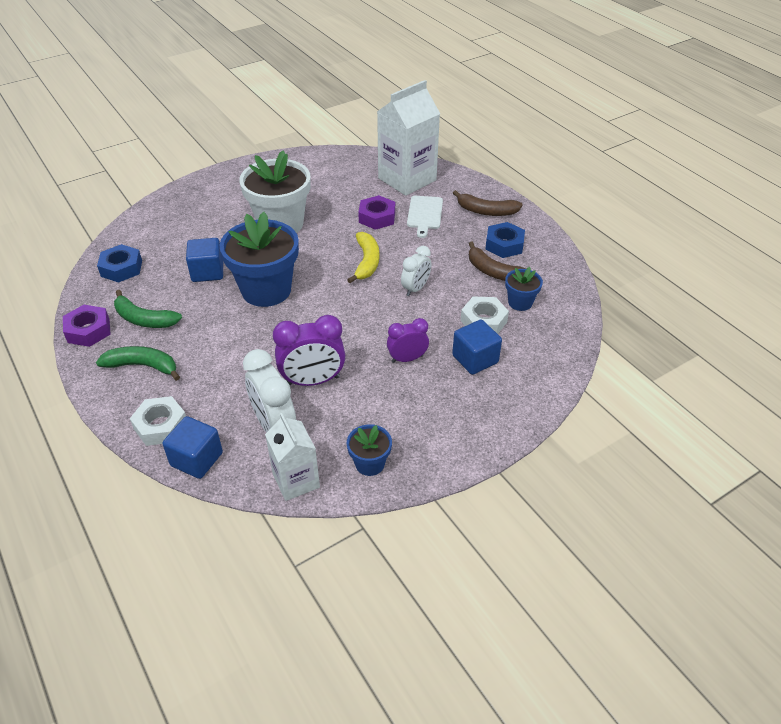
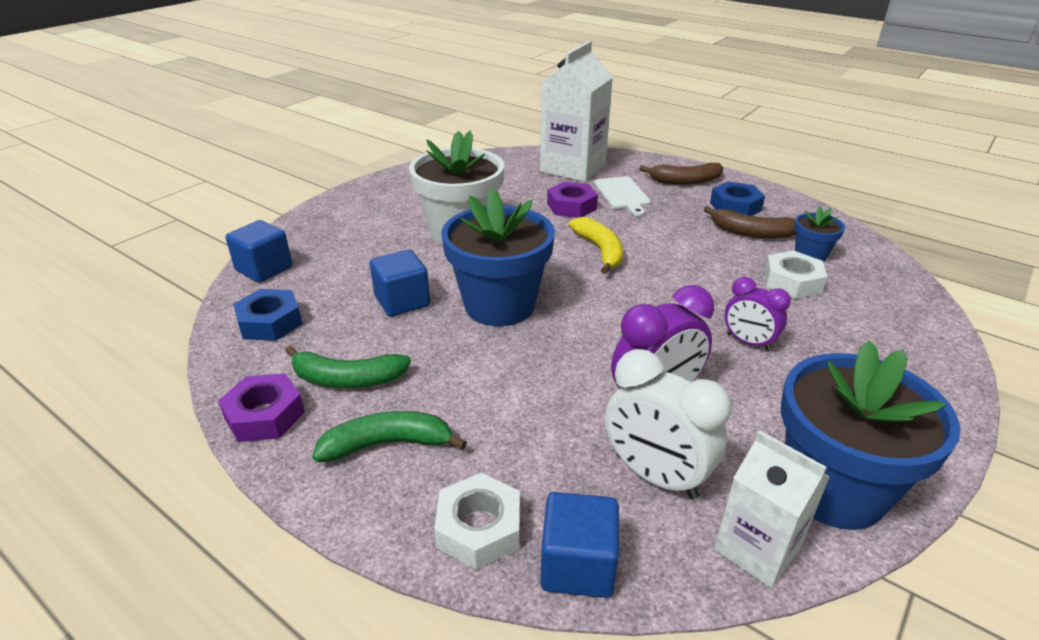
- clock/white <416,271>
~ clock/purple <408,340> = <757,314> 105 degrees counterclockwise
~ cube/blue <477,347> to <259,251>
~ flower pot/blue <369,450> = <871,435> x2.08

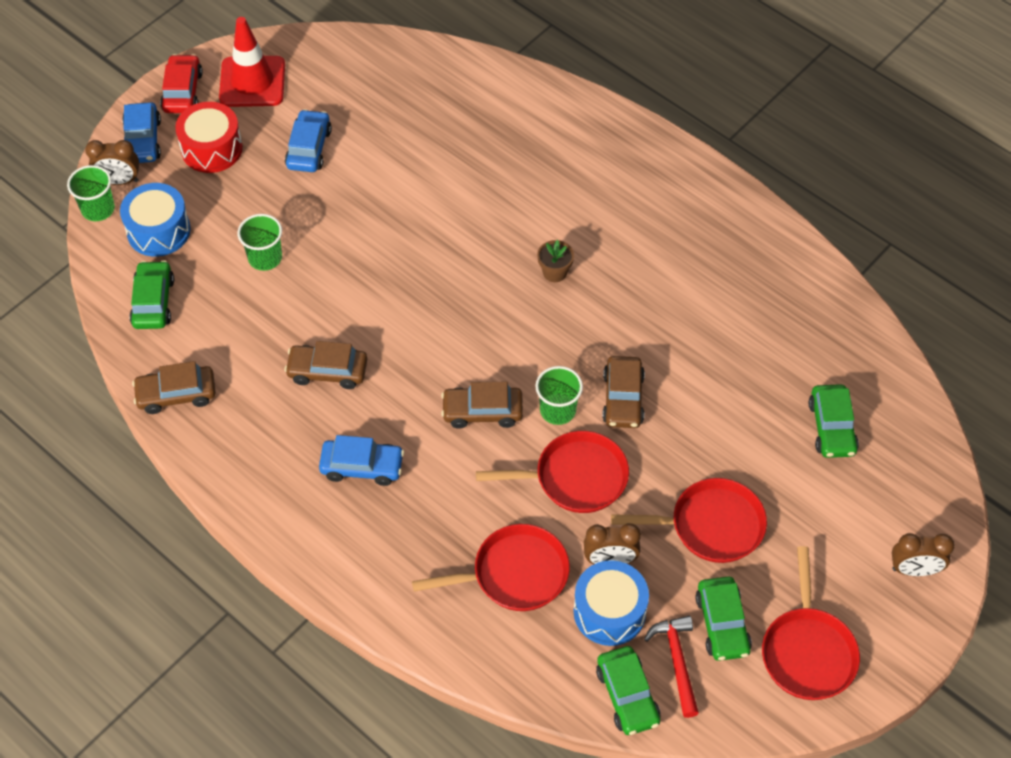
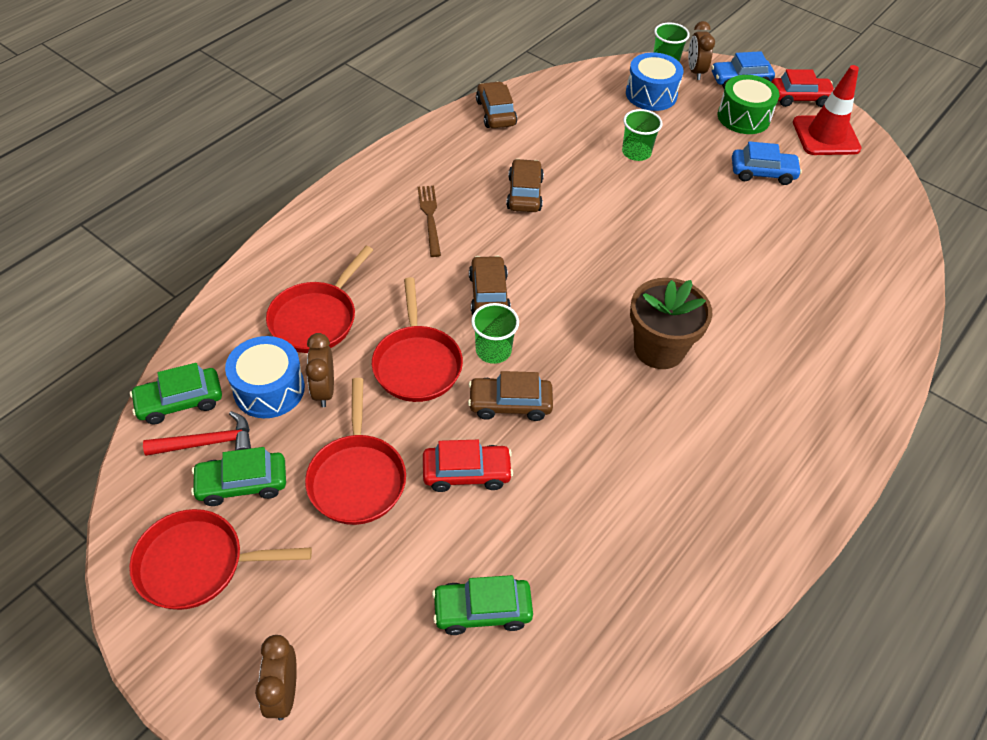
~ drum/red <209,137> to drum/green <748,104>
~ flower pot/brown <555,261> = <671,323> x2.05
- car/green <151,294>
~ car/blue <361,460> to fork/brown <429,221>
~ pan/red <491,567> = <319,299> 45 degrees clockwise
+ car/red <468,466>

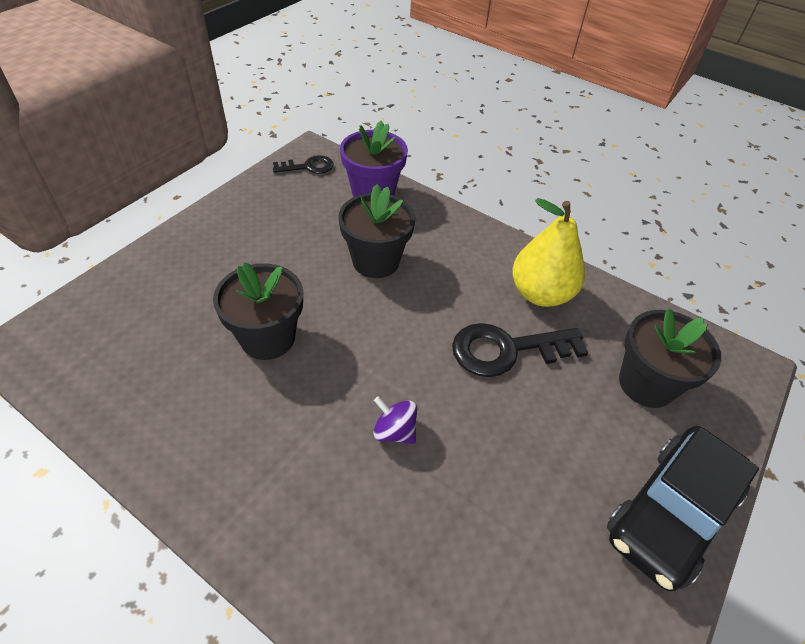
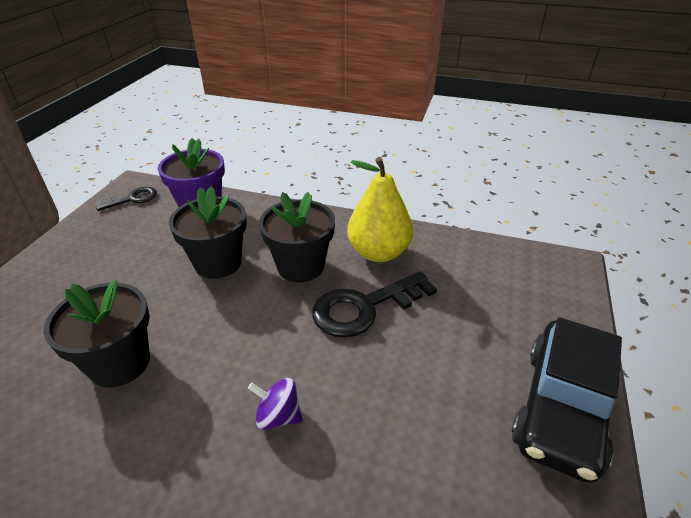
~ flower pot/black <670,358> to <297,237>

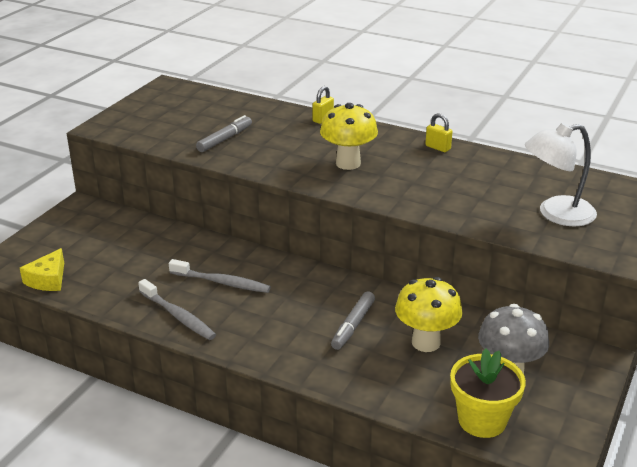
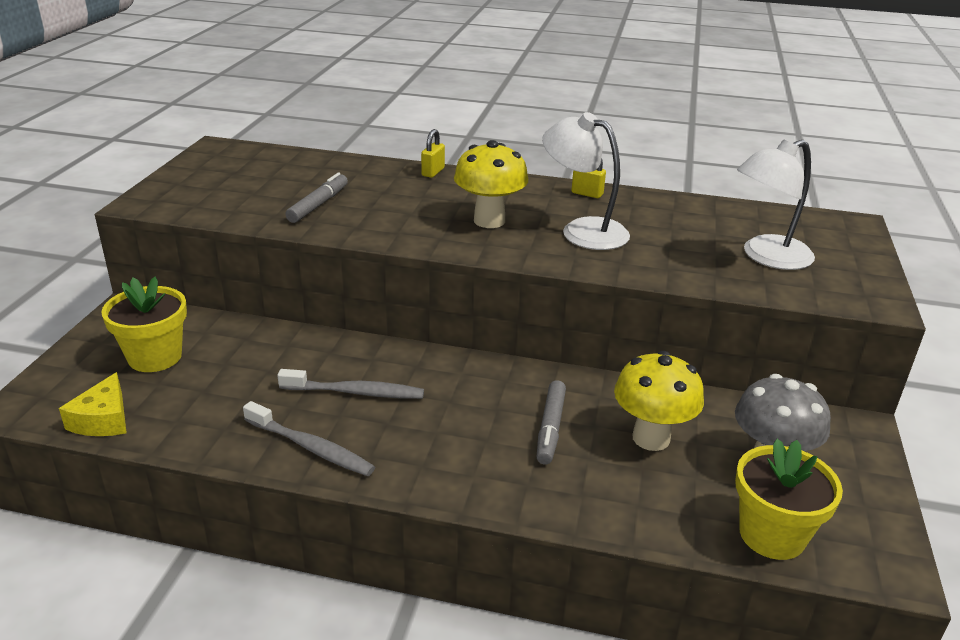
+ lamp/white <586,181>
+ flower pot/yellow <144,324>

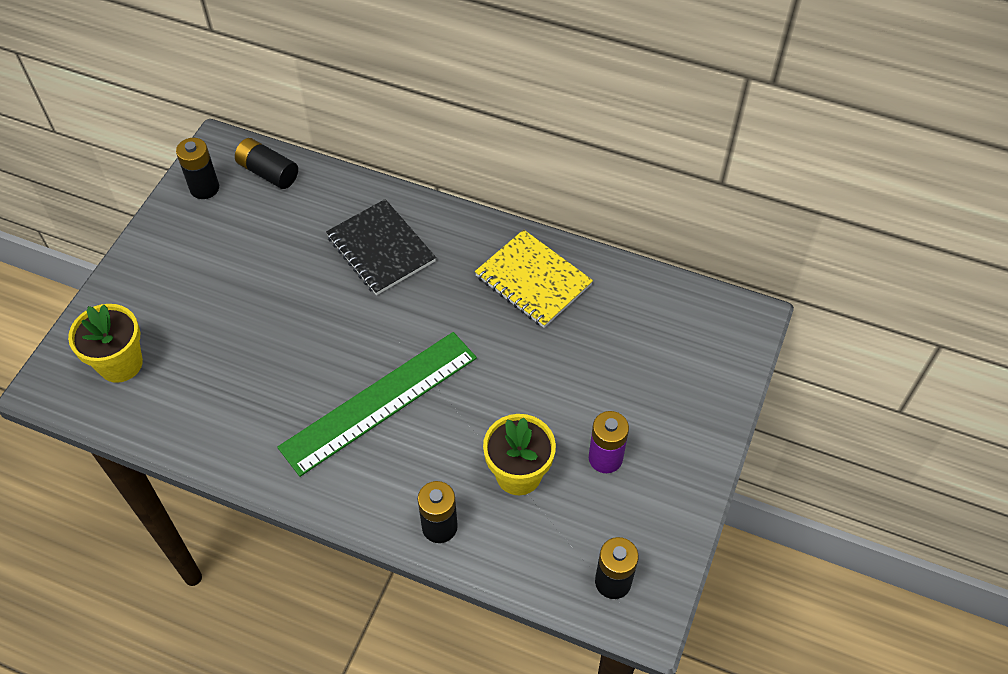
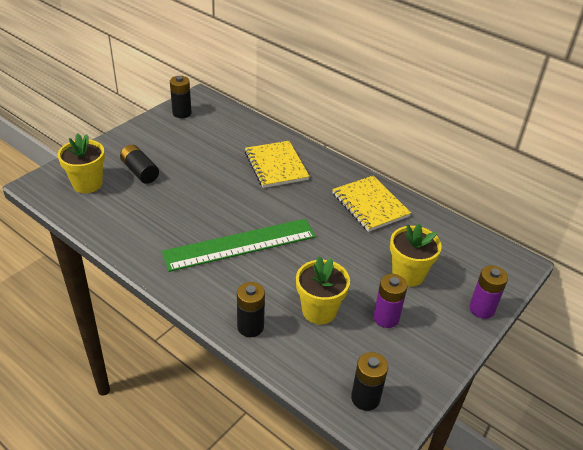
~ battery/black <266,163> to <139,164>
~ notebook/black <381,247> to notebook/yellow <277,164>
+ flower pot/yellow <416,254>
+ battery/purple <488,292>

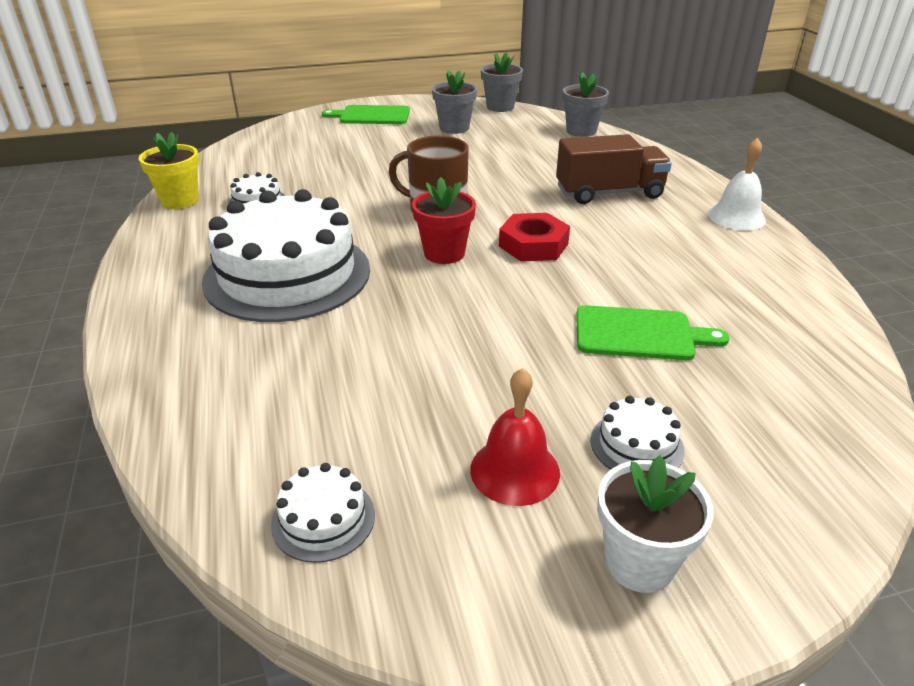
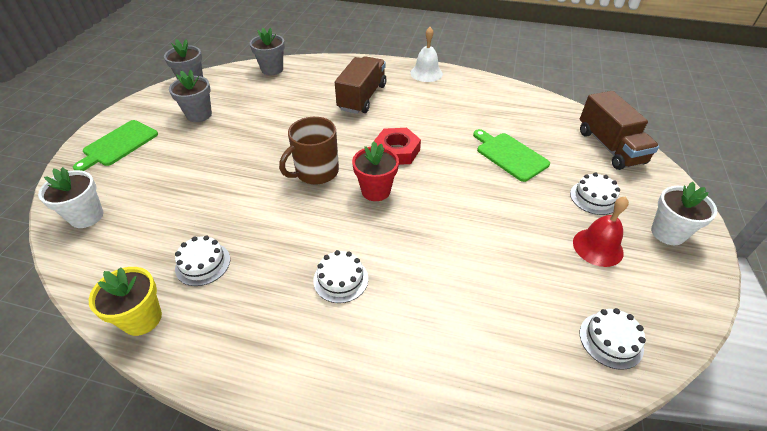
~ cake/white <286,255> = <340,276> x0.41
~ cutting board/green <652,332> = <511,155> 75 degrees counterclockwise
+ truck/brown <619,130>
+ flower pot/white <70,197>

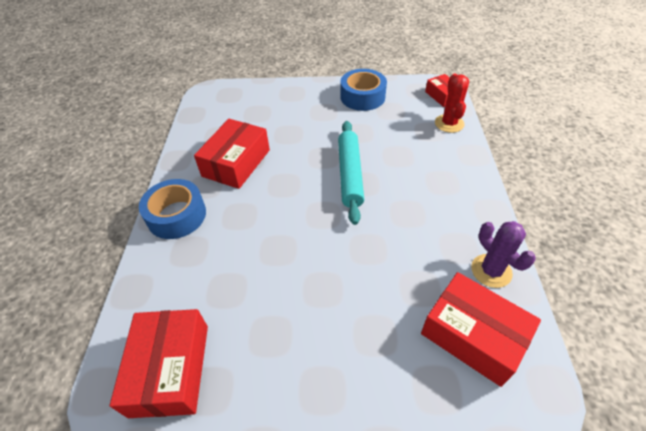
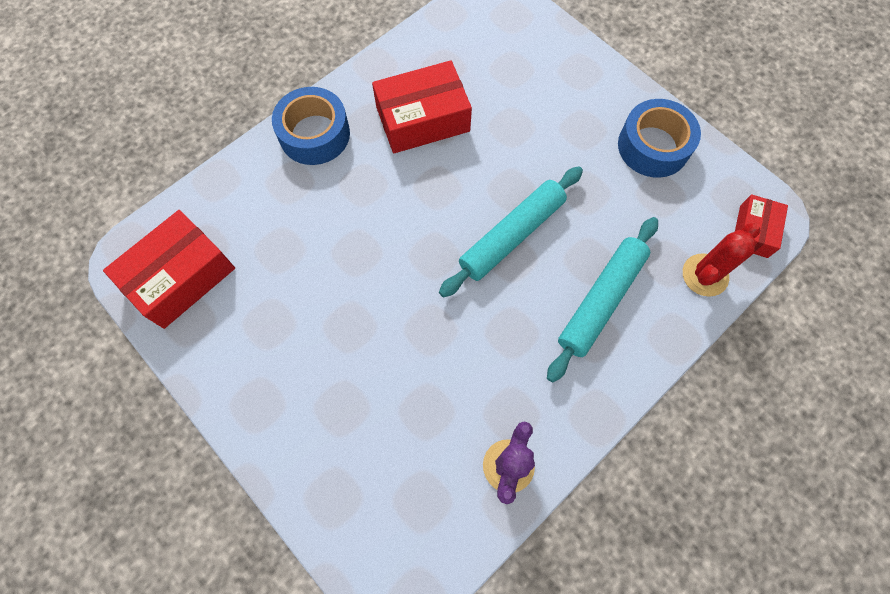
- box/red <481,329>
+ rolling pin/turquoise <602,300>

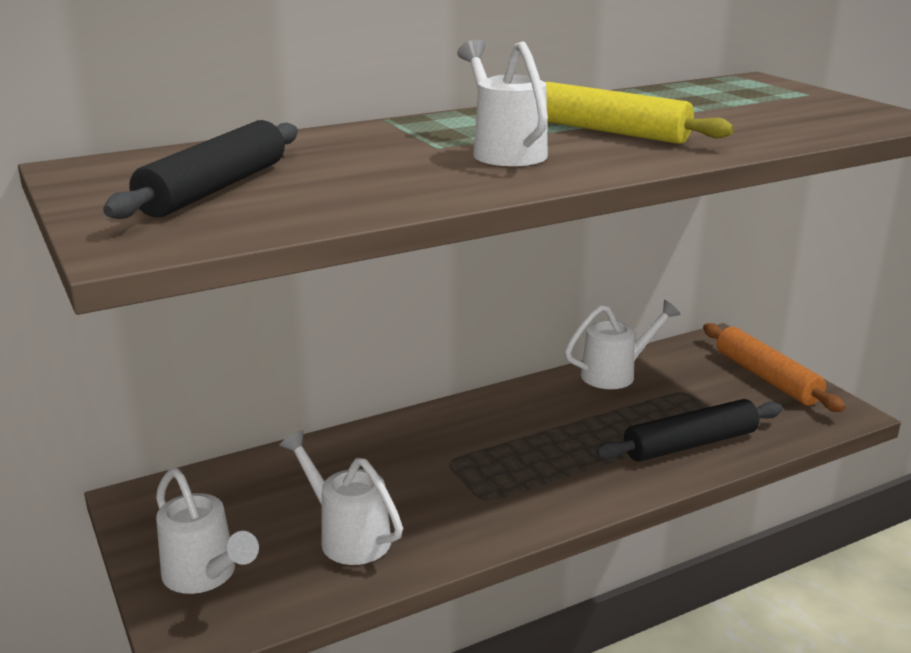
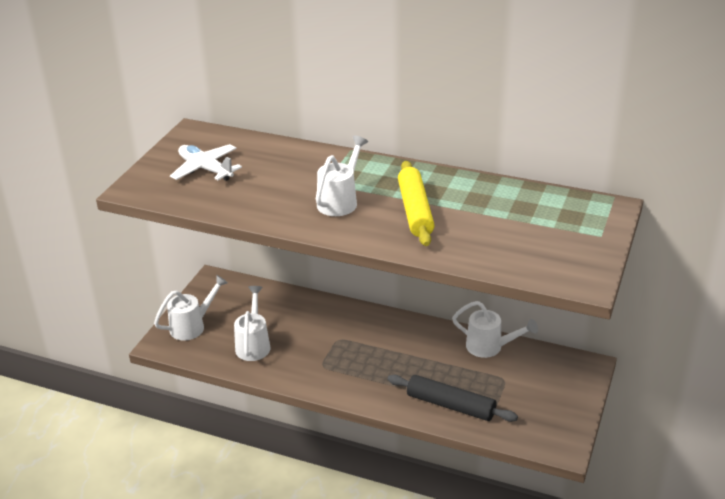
~ rolling pin/black <200,169> to plane/white <206,162>
- rolling pin/orange <774,367>
~ watering can/white <207,531> = <191,308> 135 degrees counterclockwise

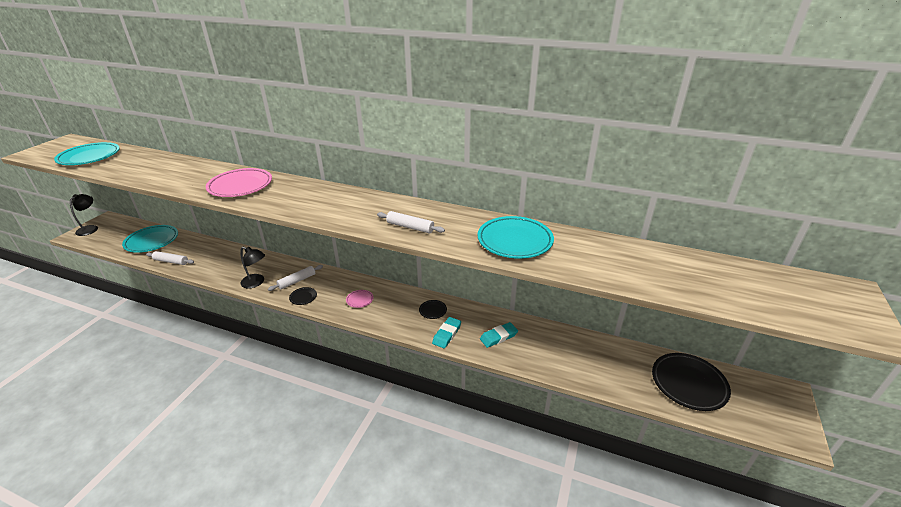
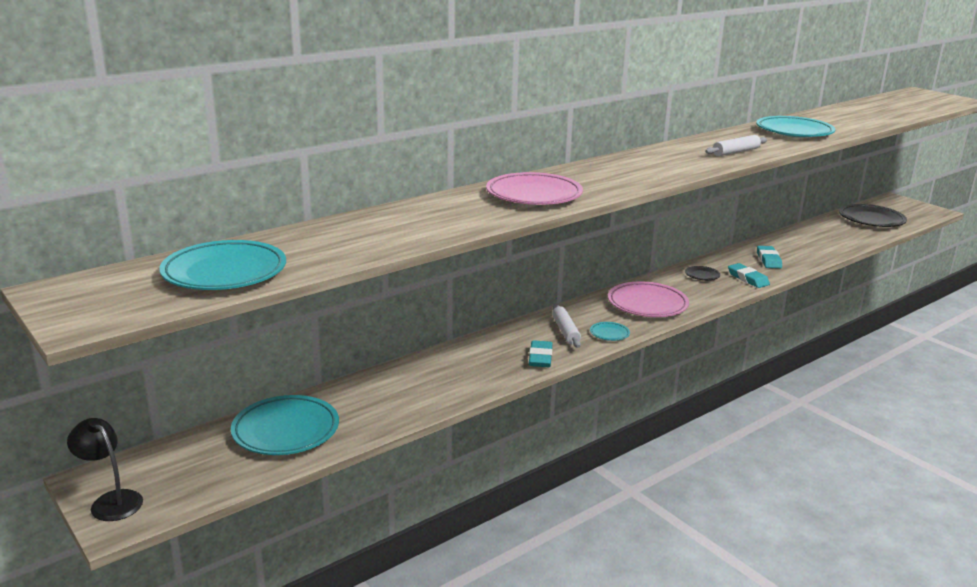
~ lamp/black <252,267> to eraser/turquoise <540,353>
- rolling pin/white <170,258>
~ plate/black <303,296> to plate/turquoise <610,331>
~ plate/pink <359,299> = <648,299> x2.16

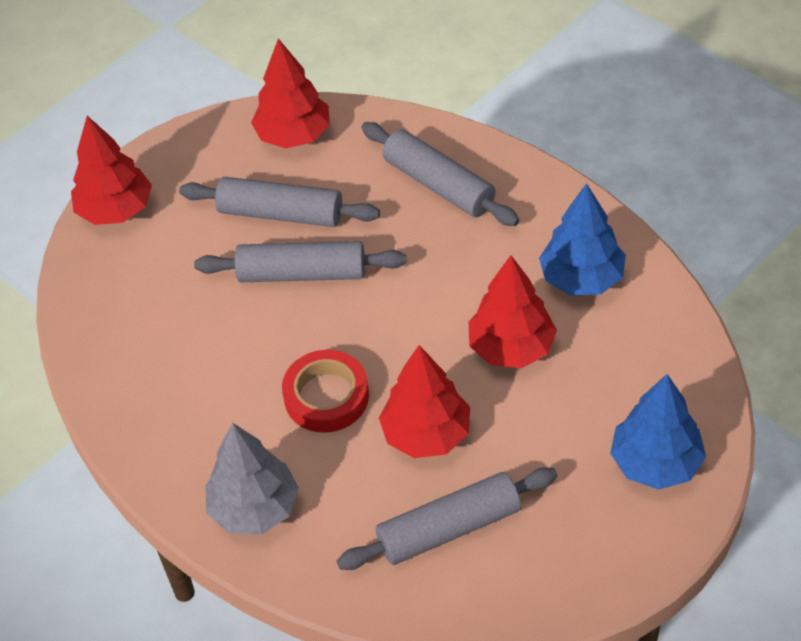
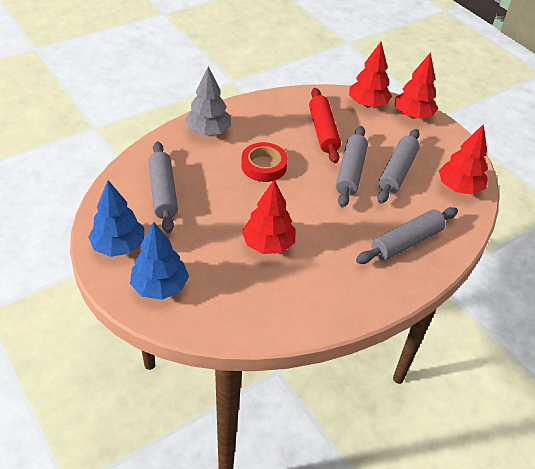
~ tree/blue <582,239> to <116,218>
~ tree/red <424,401> to <370,74>
+ rolling pin/red <325,125>

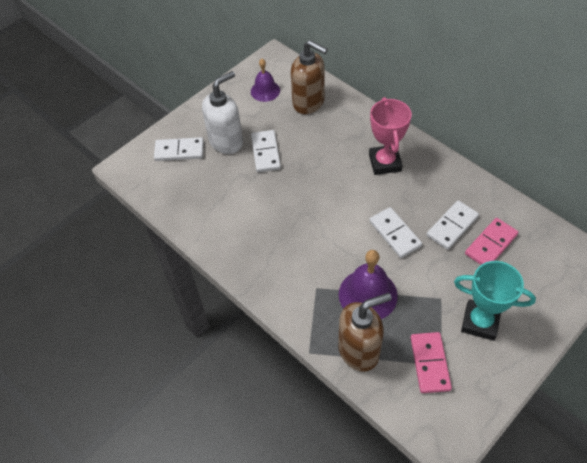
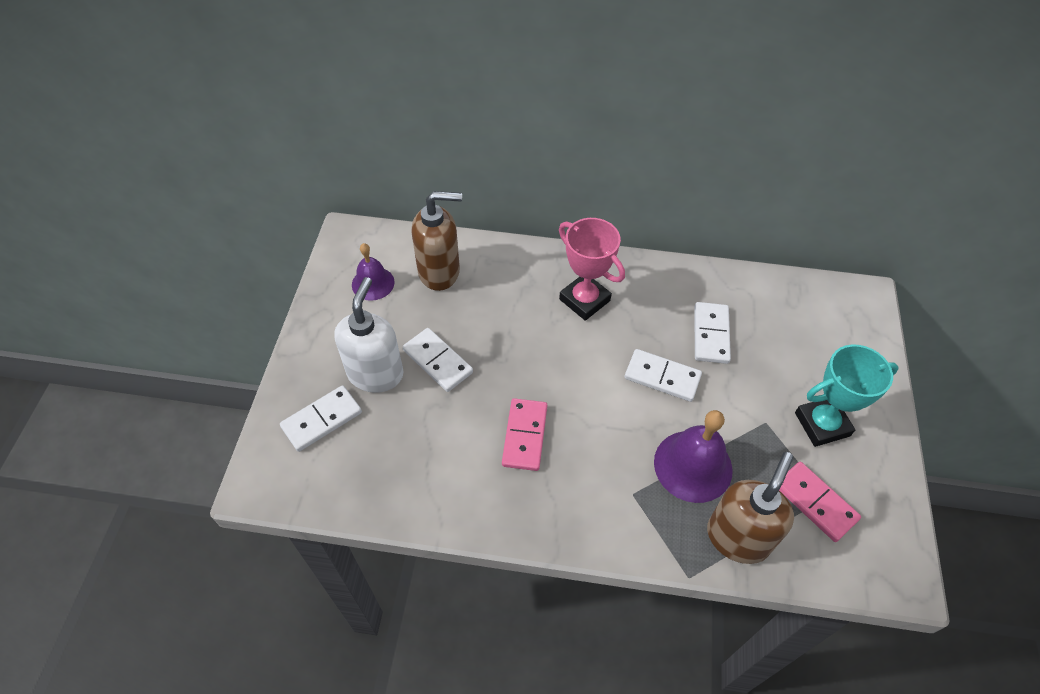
~ domino/pink <491,241> to <524,434>

